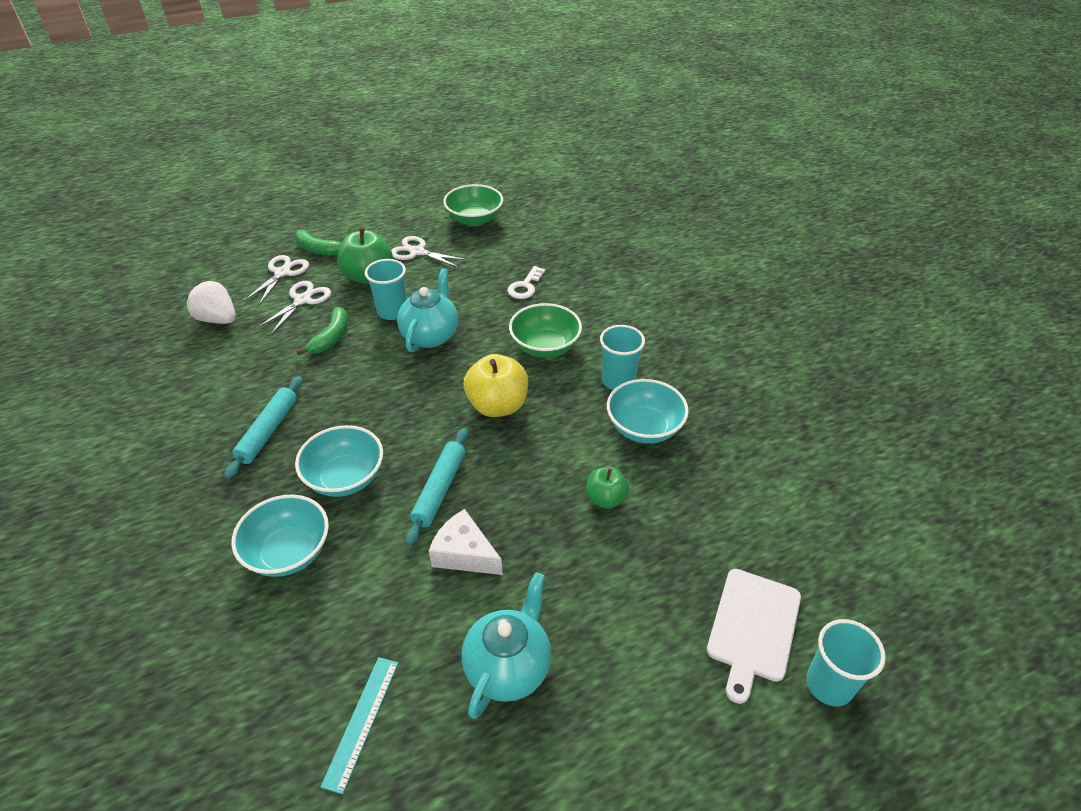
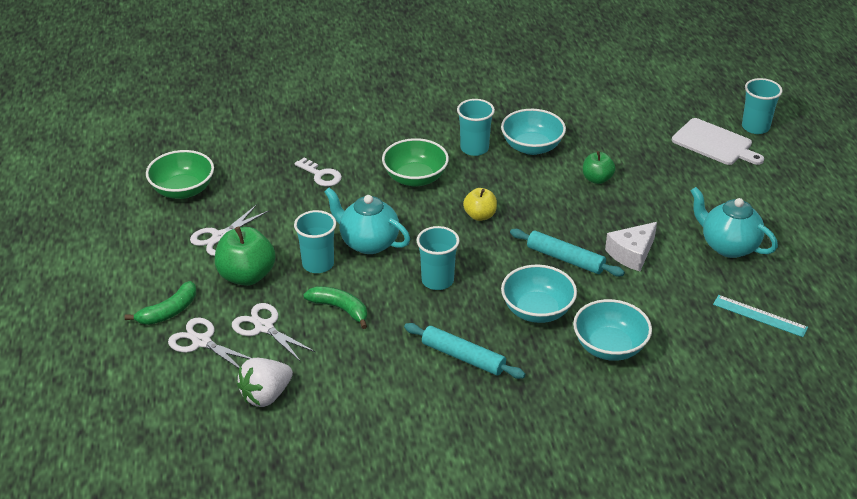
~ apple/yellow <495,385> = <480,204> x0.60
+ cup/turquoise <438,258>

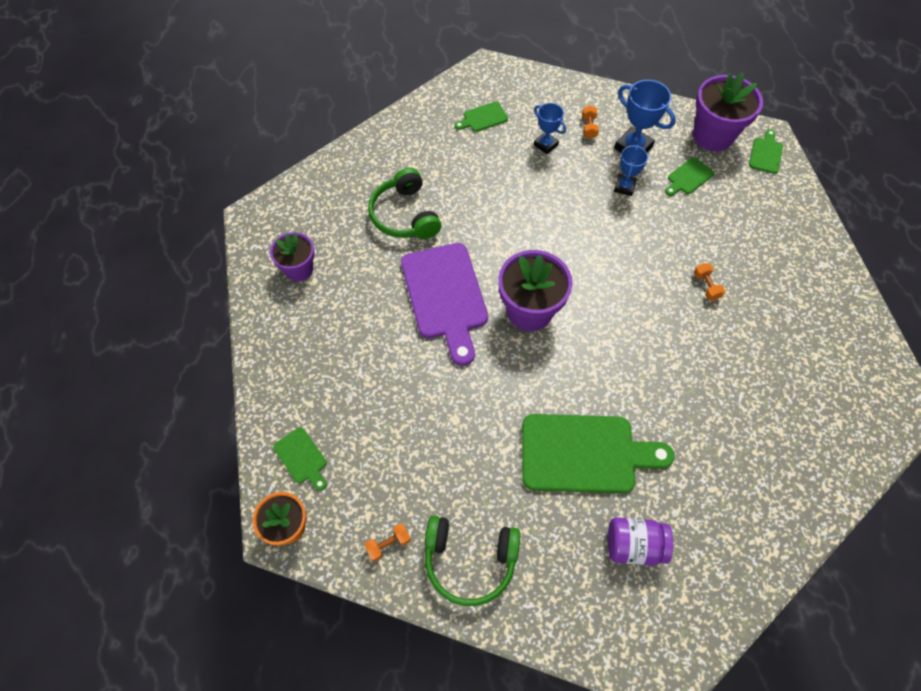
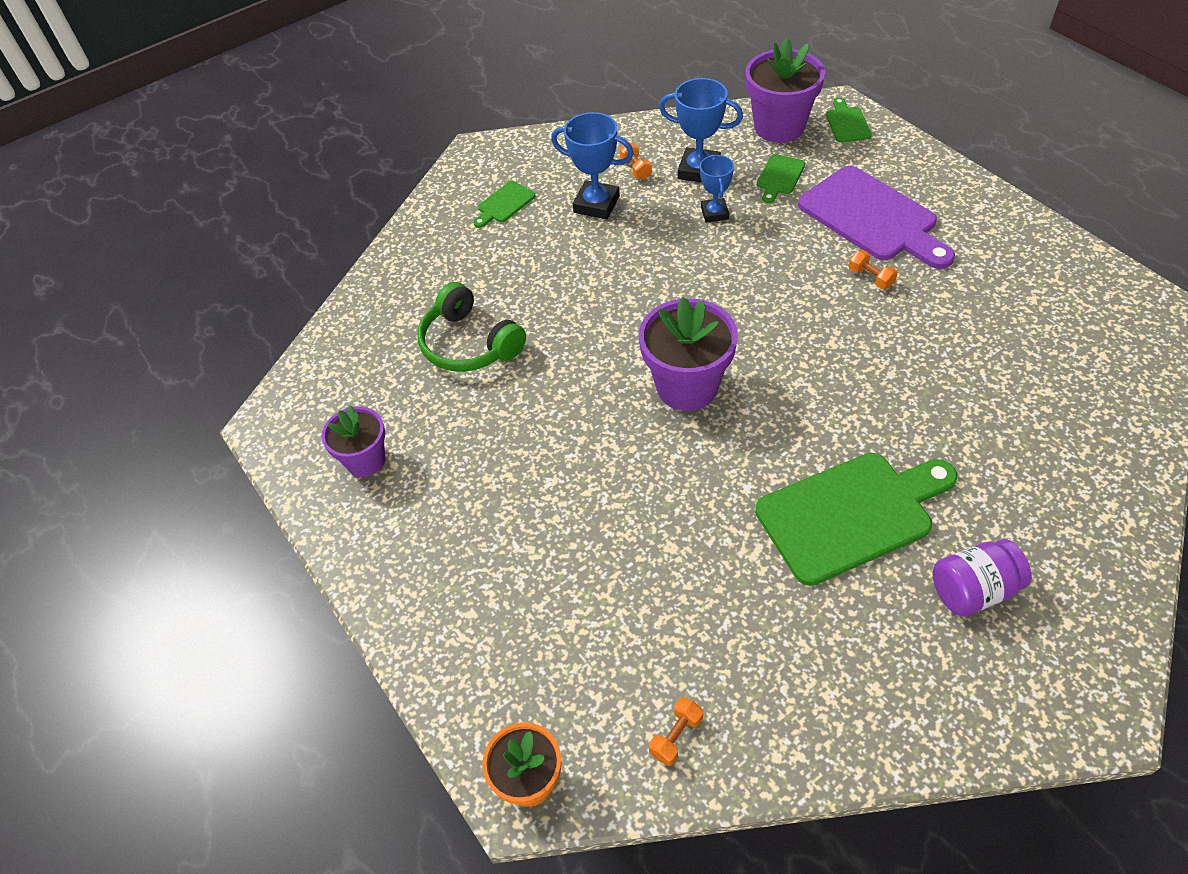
~ trophy/blue <550,128> = <592,165> x1.57
~ cutting board/purple <444,304> to <876,217>
- cutting board/green <300,459>
- headphones/green <472,561>

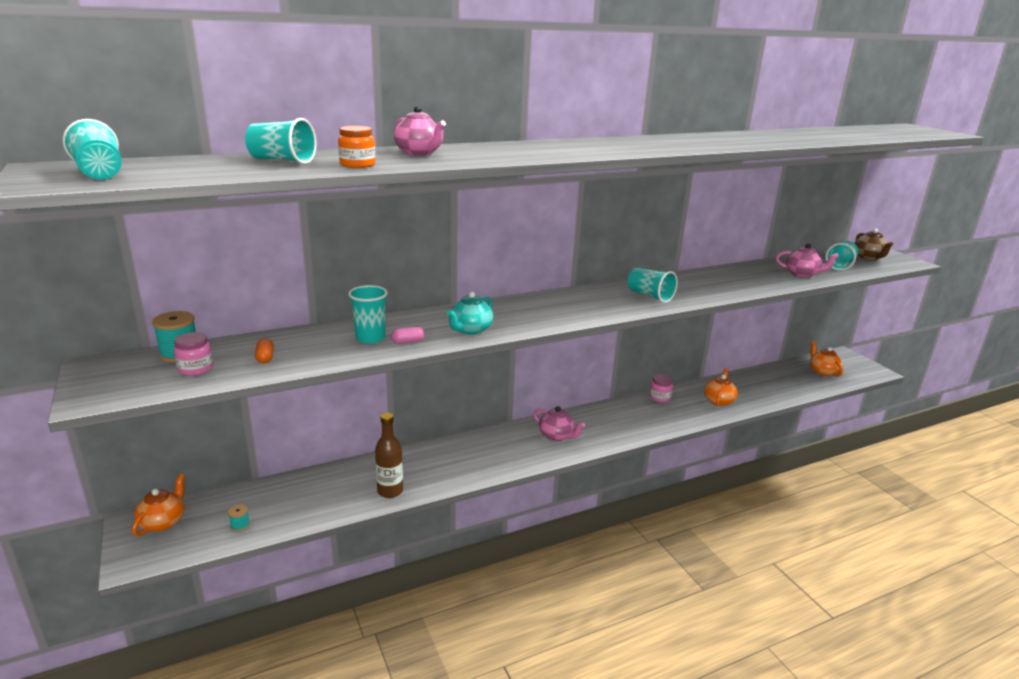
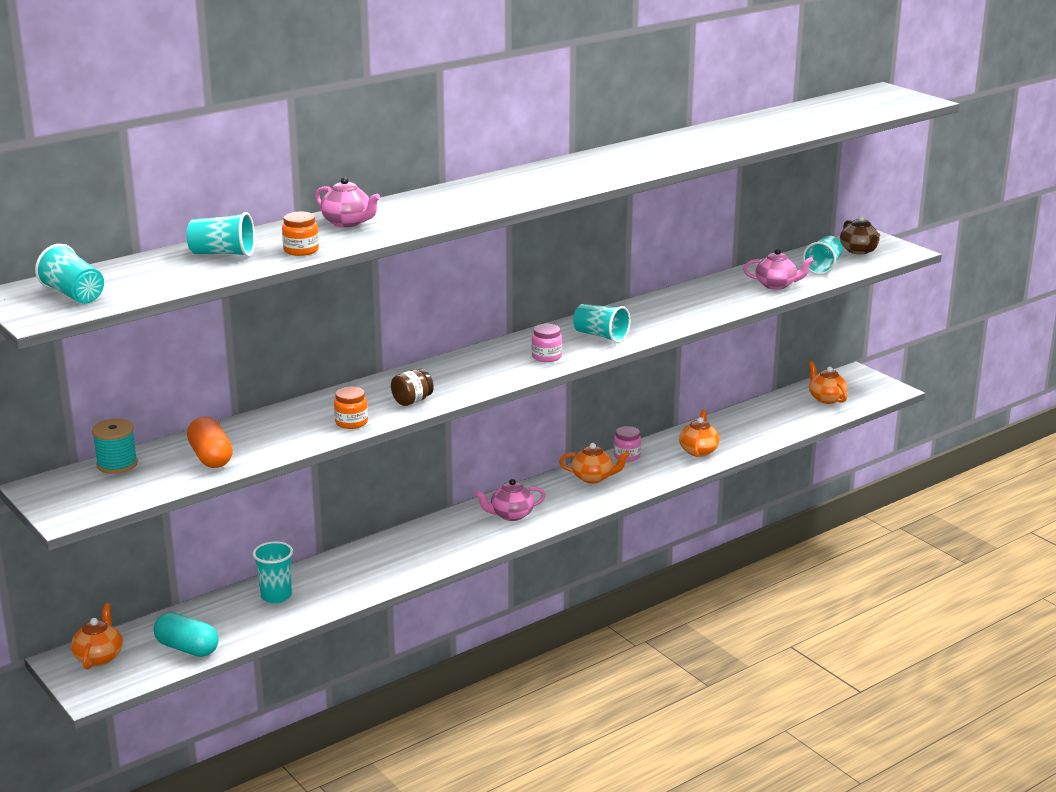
~ cup/turquoise <368,314> to <273,572>
~ teapot/turquoise <470,313> to jar/brown <412,387>
~ capsule/pink <408,335> to jar/orange <351,407>
~ jar/pink <193,354> to <547,343>
~ capsule/orange <264,350> = <210,442> x1.96
~ teapot/pink <559,423> = <510,500> 135 degrees clockwise
- bottle/brown <389,455>
~ spool/turquoise <239,518> to capsule/turquoise <186,634>
+ teapot/orange <594,463>

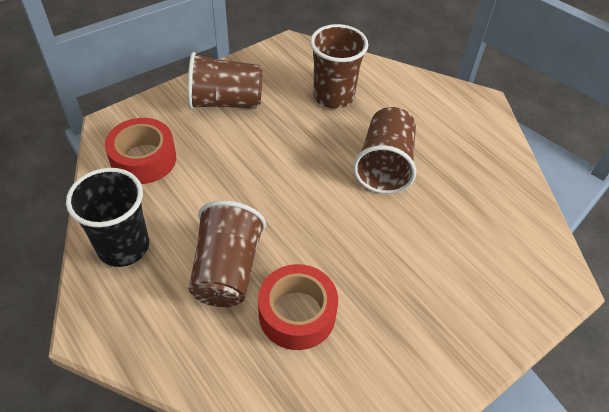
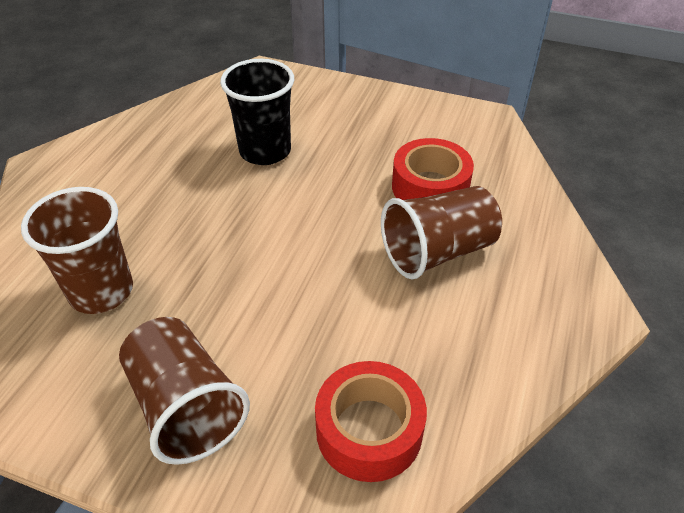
- cup/brown <384,150>
~ cup/black <107,217> to <257,112>

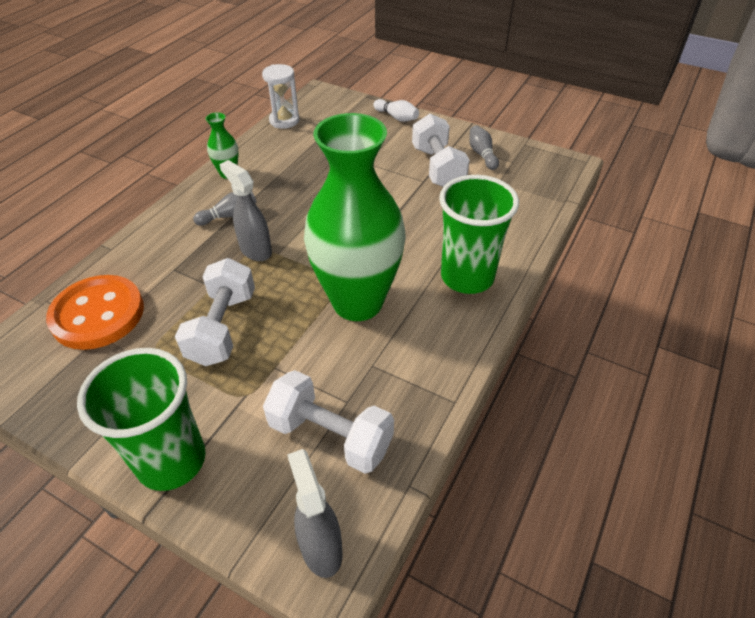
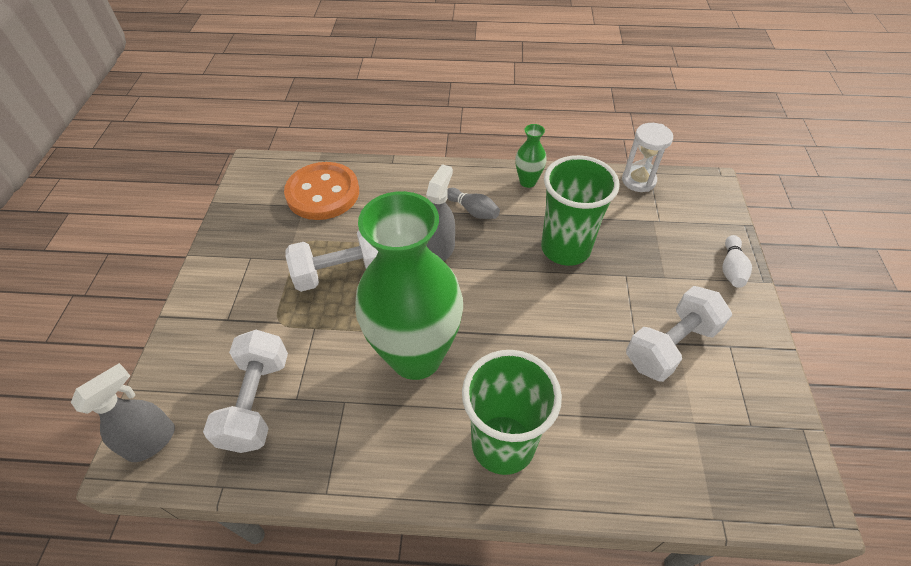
- bowling pin/grey <484,147>
~ cup/green <141,419> to <580,210>

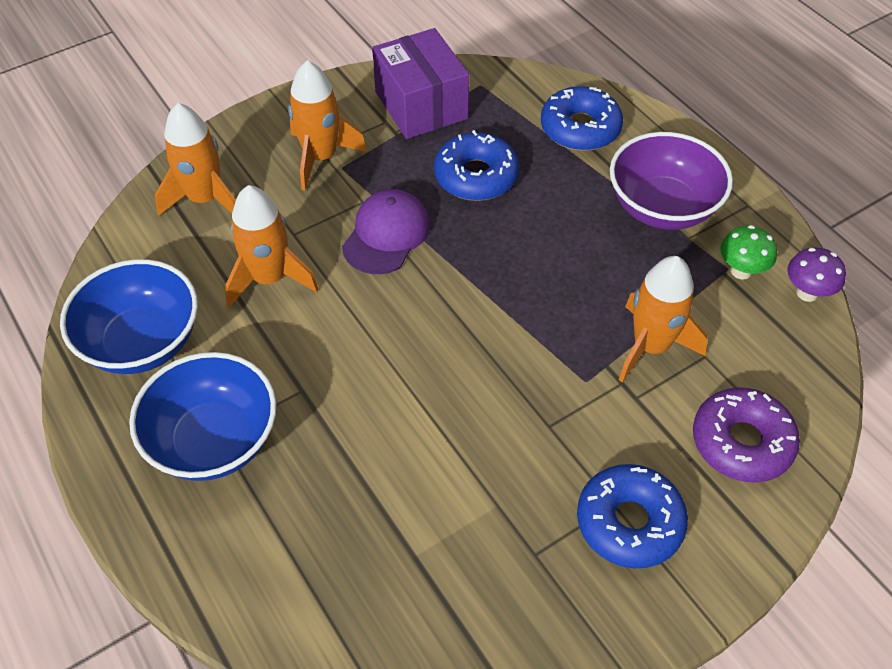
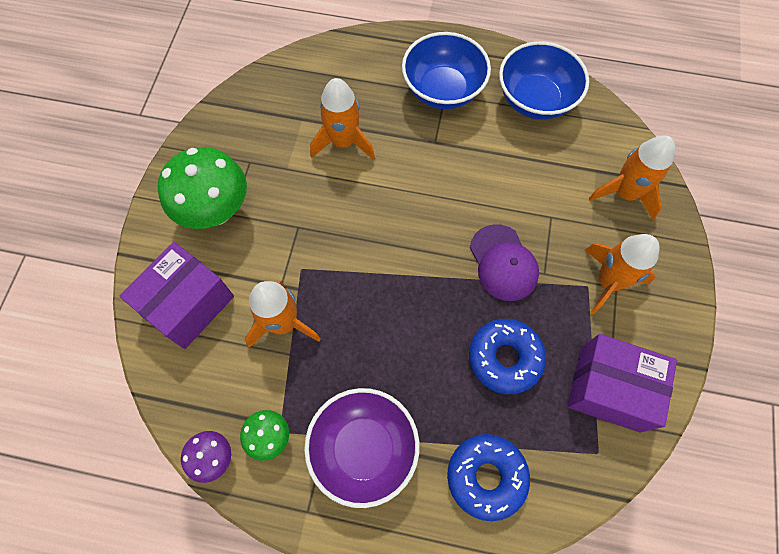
~ rocket/orange <271,246> to <342,119>
~ donut/purple <746,435> to box/purple <177,295>
~ donut/blue <632,516> to mushroom/green <202,188>

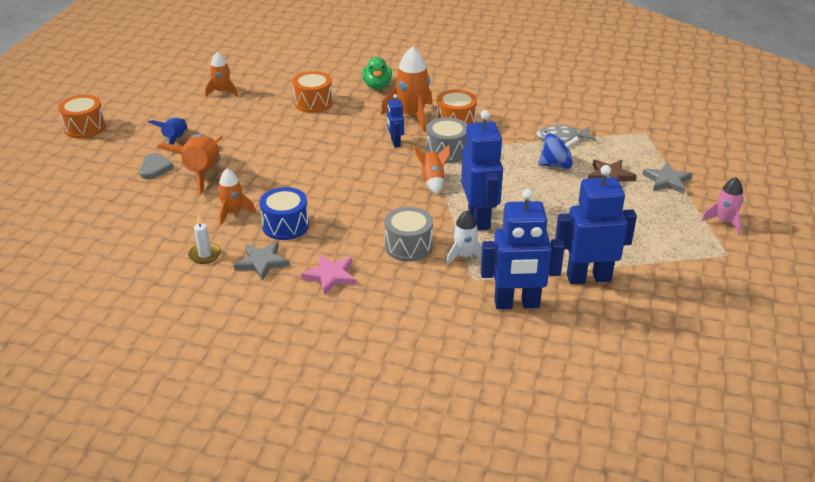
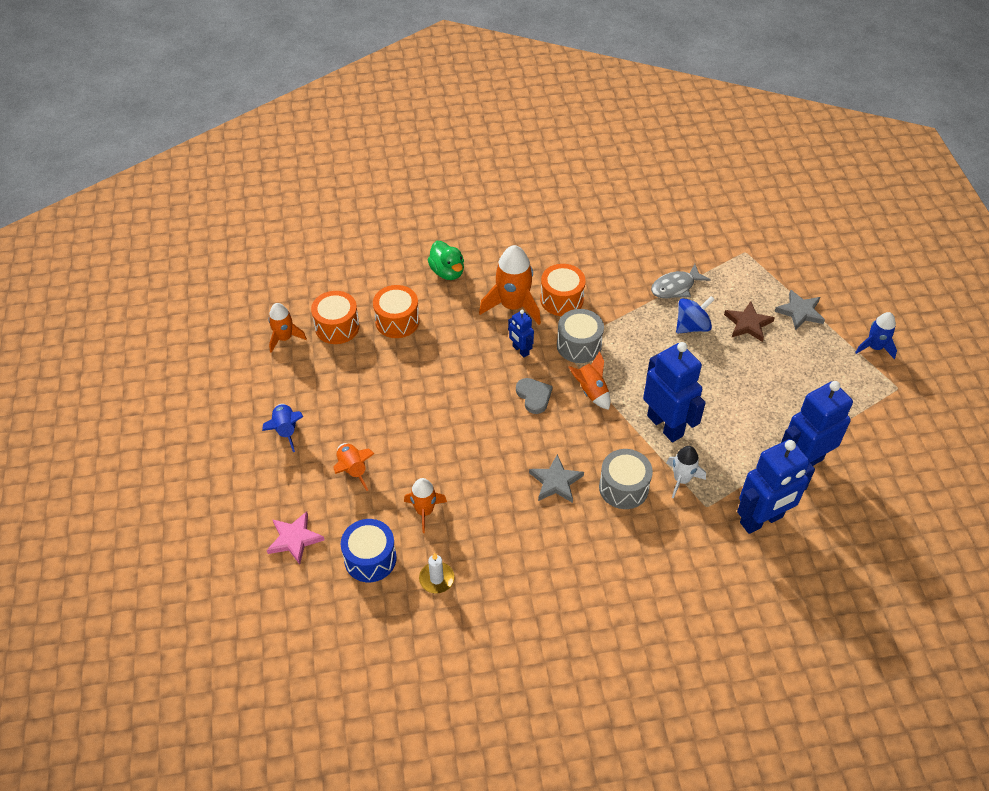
~ drum/orange <82,117> to <335,317>
~ rocket/orange <190,165> = <354,467> x0.60
~ heart/grey <156,166> to <534,396>
~ rocket/pink <723,206> to rocket/blue <876,335>
~ drum/blue <284,213> to <369,550>
~ star/grey <262,261> to <556,478>
~ star/pink <328,274> to <296,538>

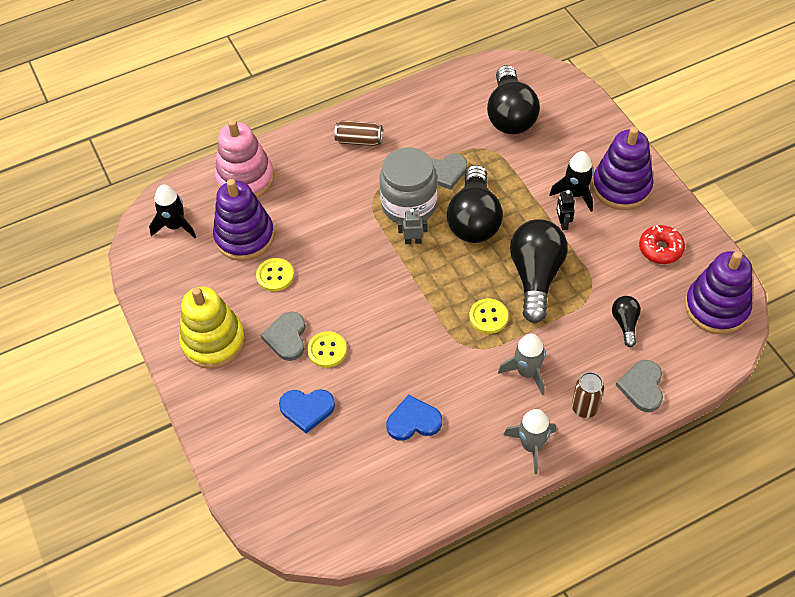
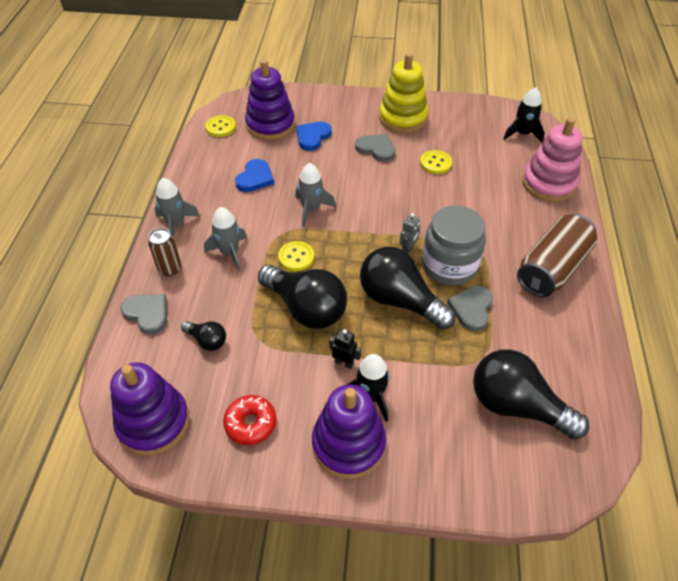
~ can/brown <358,133> = <557,255> x1.86
~ stacking toy/purple <244,220> to <270,99>
~ button/yellow <327,349> to <220,126>
+ rocket/grey <315,195>

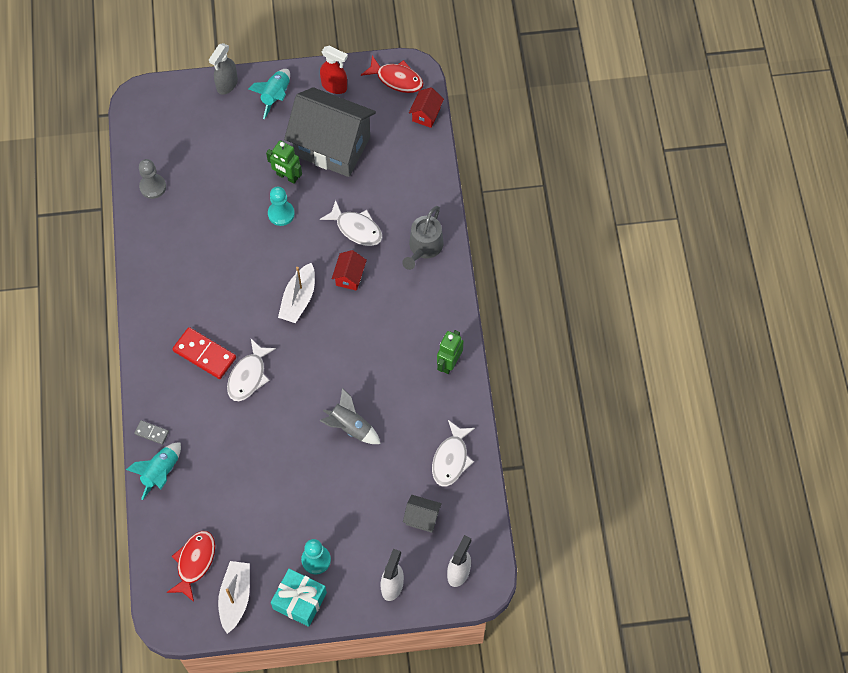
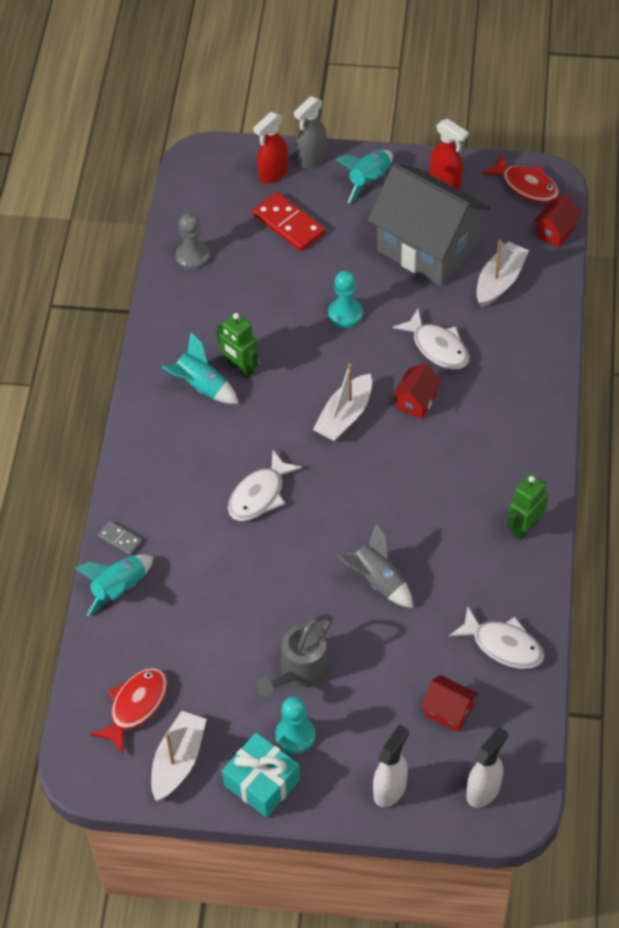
~ robot/green <284,162> to <237,345>
~ watering can/grey <423,238> to <294,655>
~ domino/red <204,353> to <288,221>
~ fish/white <453,453> = <496,637> 90 degrees counterclockwise
~ house/grey <422,514> to house/red <449,703>
+ spray bottle/red <271,148>
+ boat/white <502,273>
+ rocket/turquoise <200,368>

